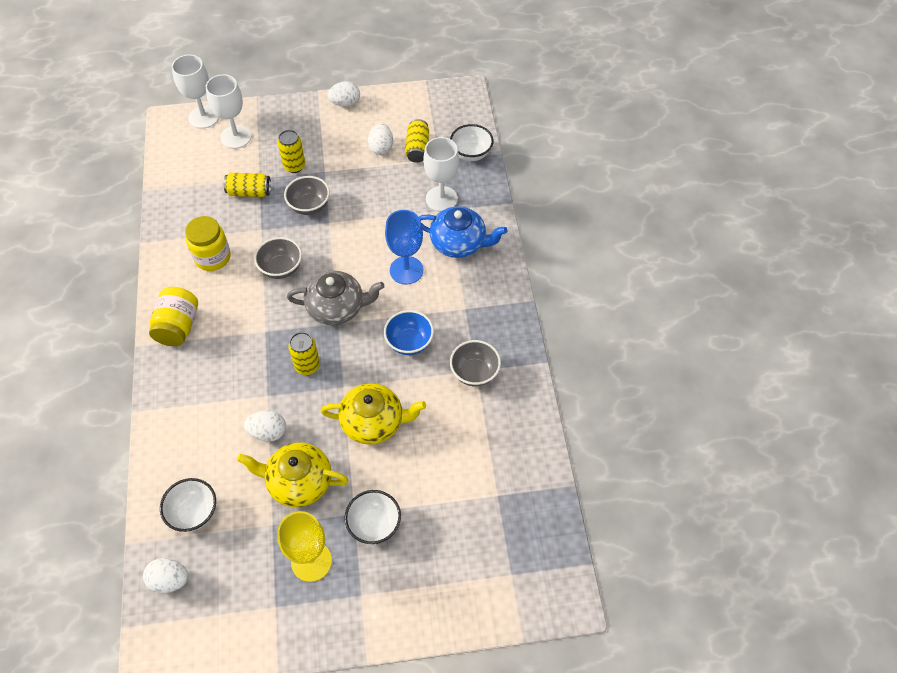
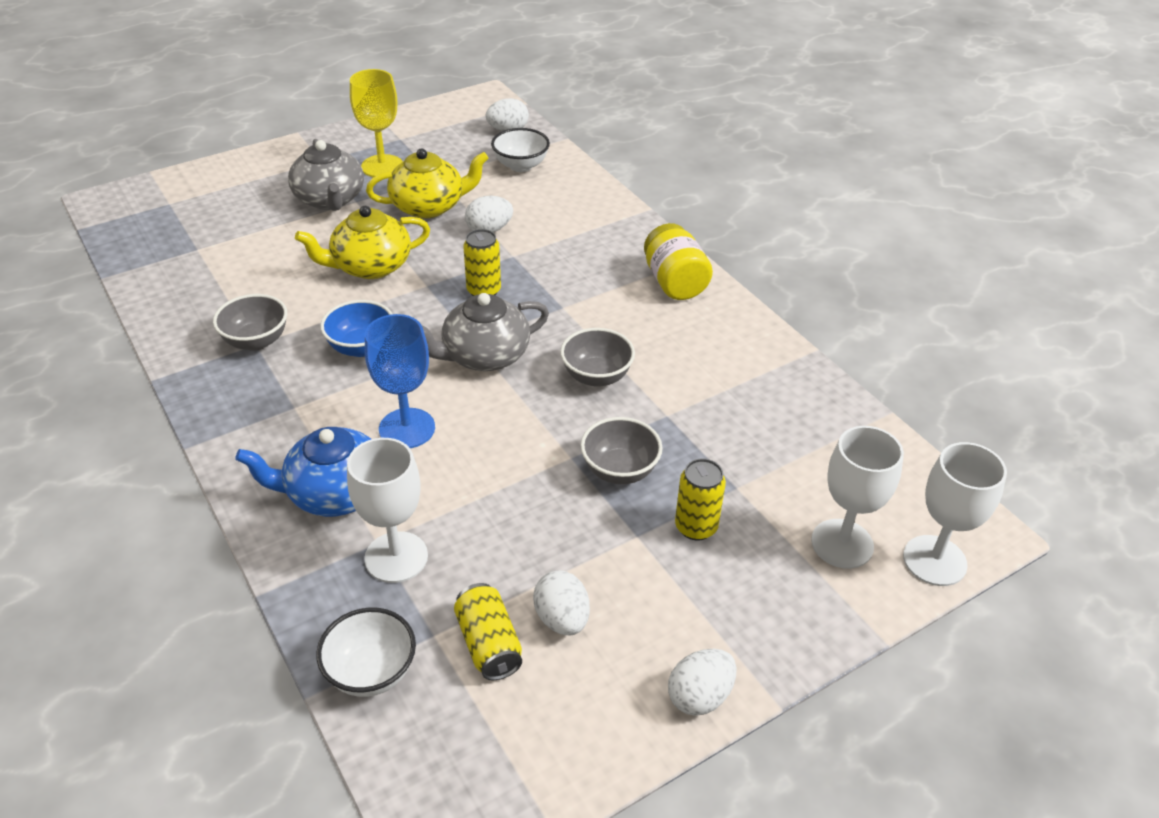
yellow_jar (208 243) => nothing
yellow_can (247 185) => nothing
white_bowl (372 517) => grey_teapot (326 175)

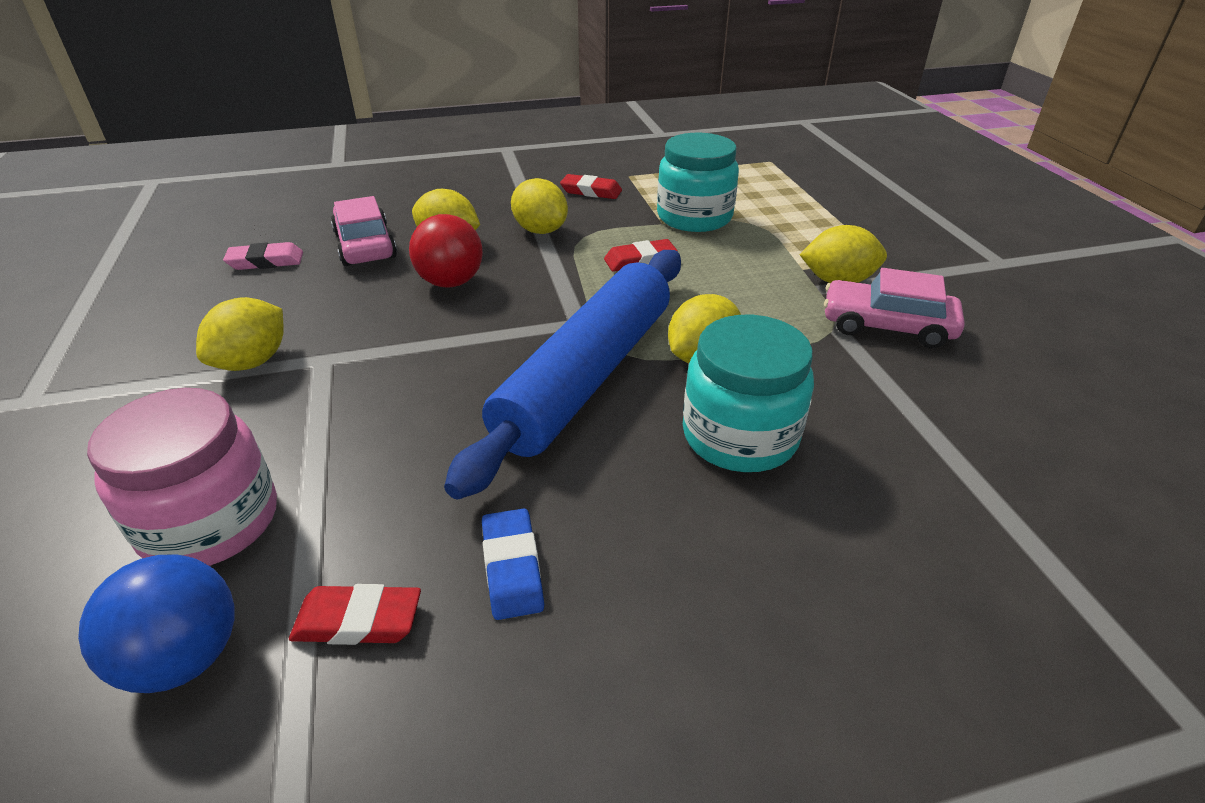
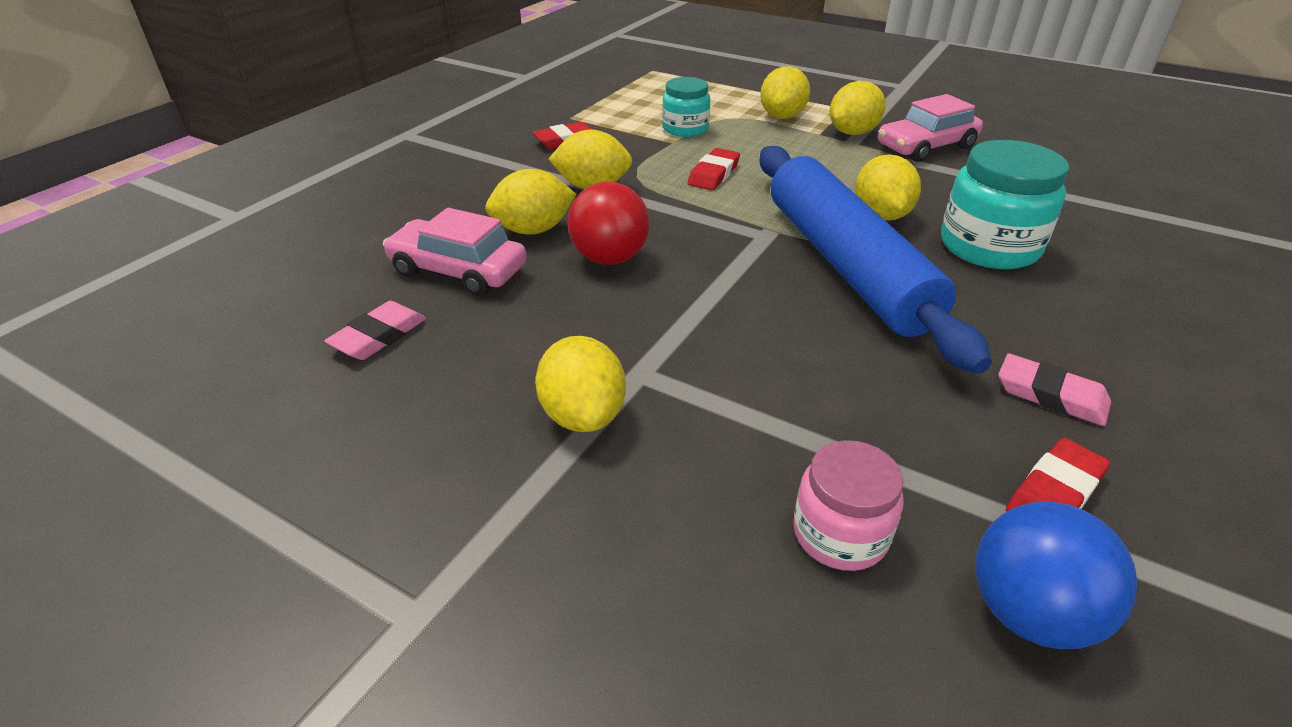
nothing => yellow_lemon (785 92)
blue_eraser (513 564) => pink_eraser (1054 389)
pink_jar (182 477) => pink_jar (848 505), x0.62
turquoise_jar (698 182) => turquoise_jar (686 107), x0.62

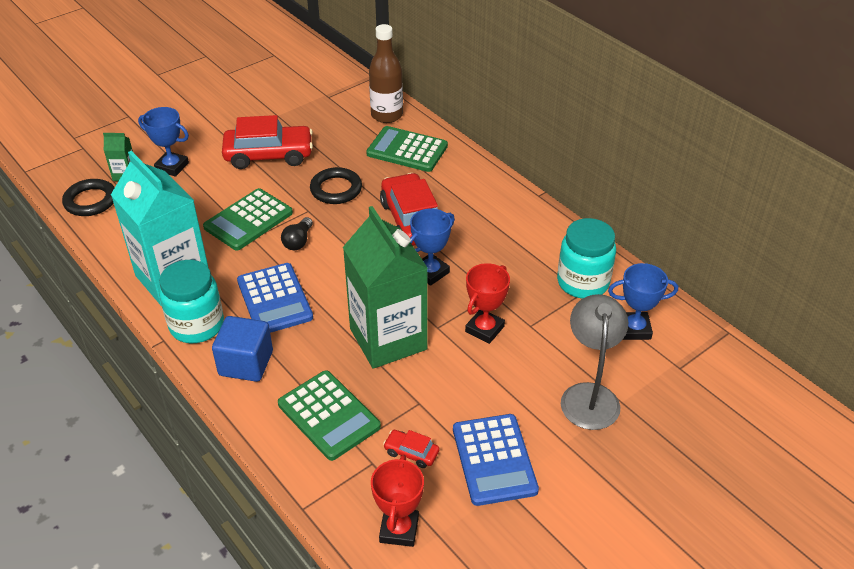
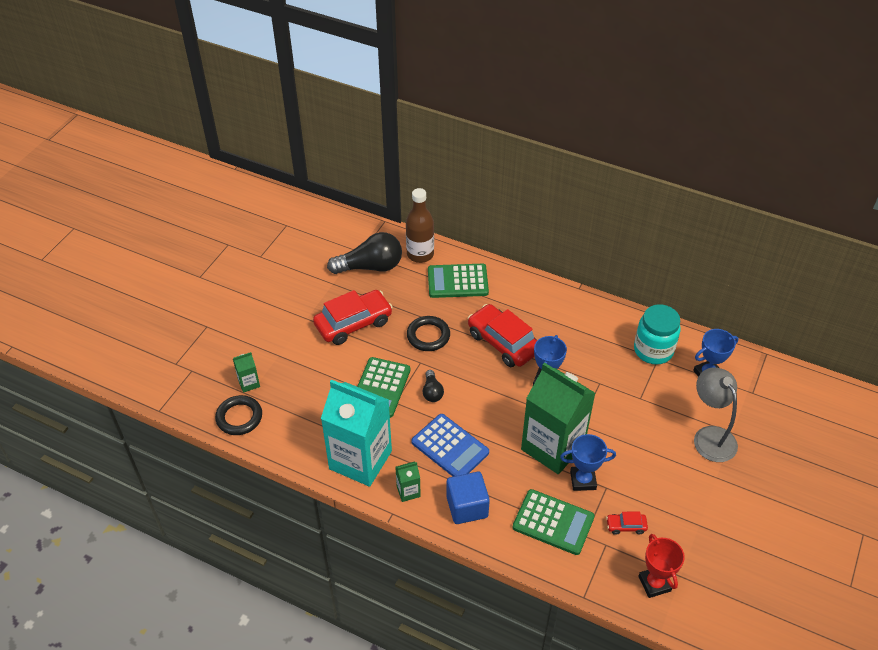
blue_calculator (496 460) => nothing
red_trophy (487 303) => nothing
nothing => black_light_bulb (364 253)
blue_trophy (163 142) => blue_trophy (588 462), moved
turquoise_jar (191 301) => green_carton (408 482)

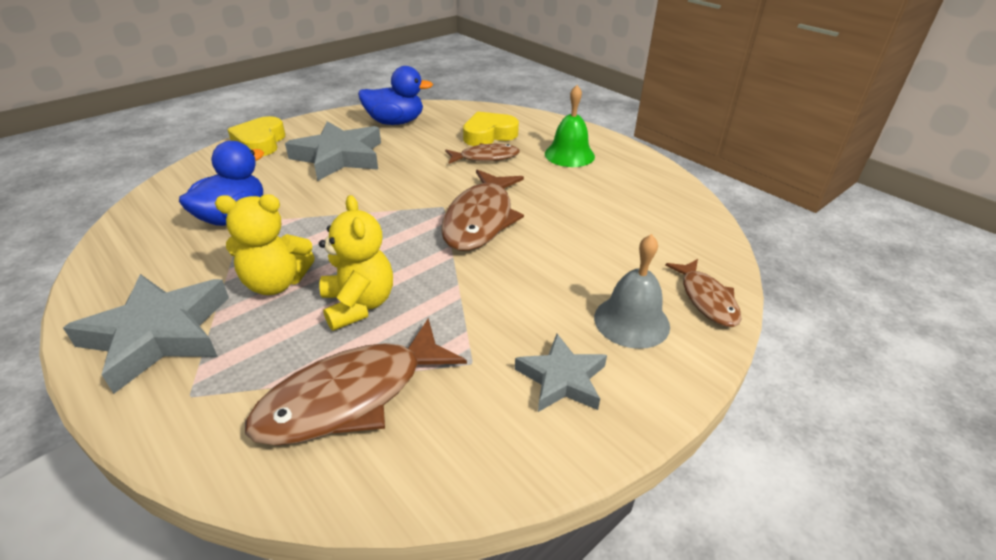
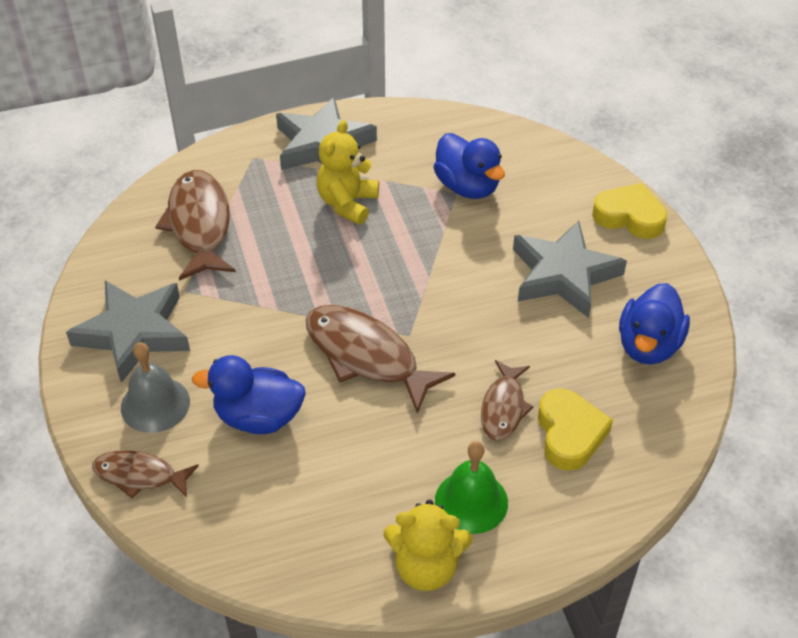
nothing => blue_duck (249 394)
yellow_teddy_bear (356 263) => yellow_teddy_bear (428 545), moved
grey_star (561 373) => grey_star (128 331), x1.65

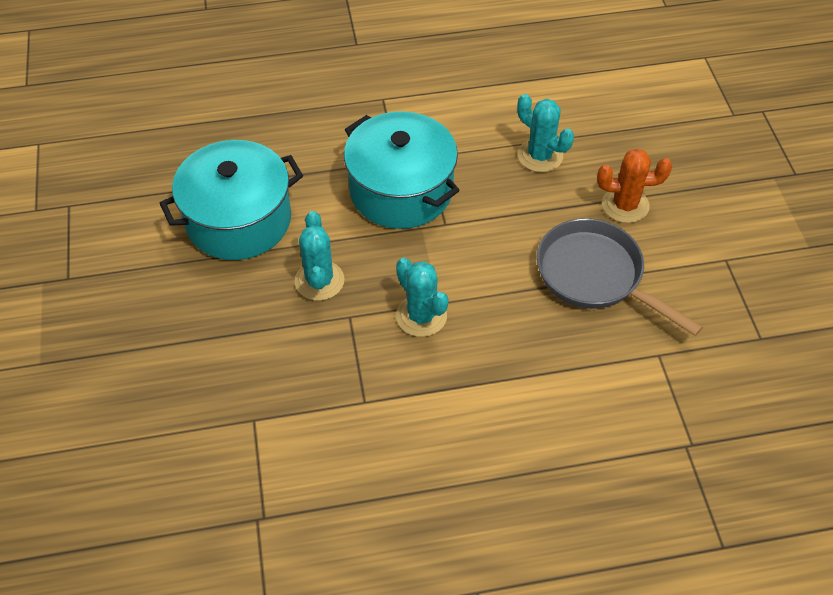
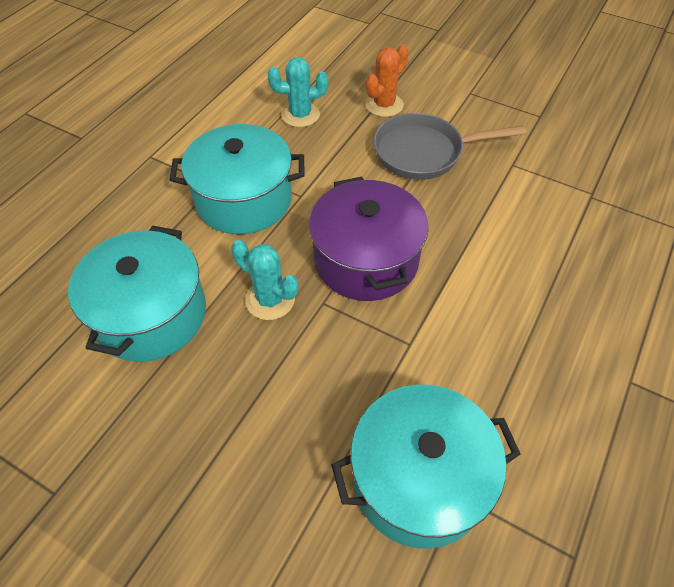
nothing => turquoise_pot (426 466)
turquoise_cactus (422 297) => purple_pot (369 239)

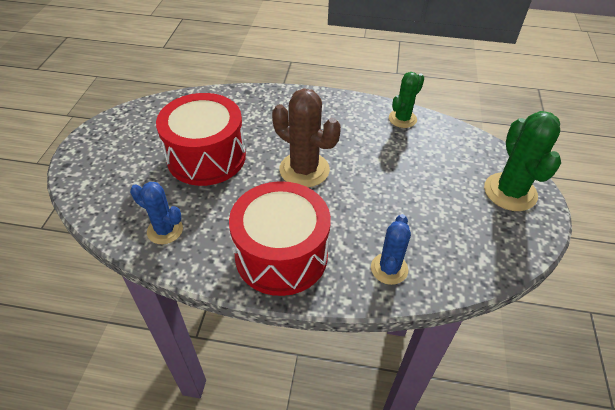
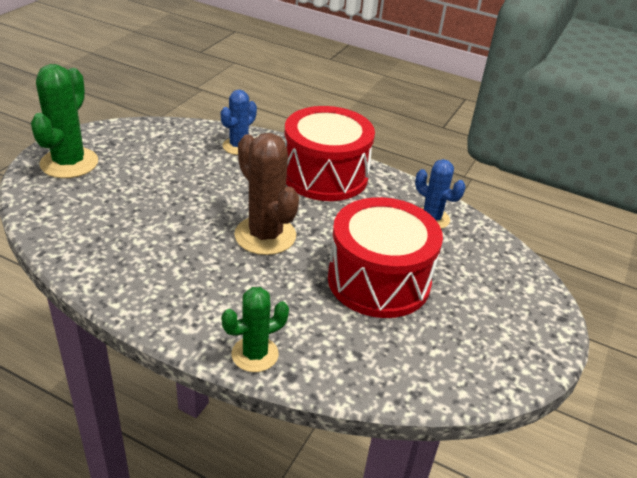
green_cactus (407 100) => green_cactus (255 329), moved

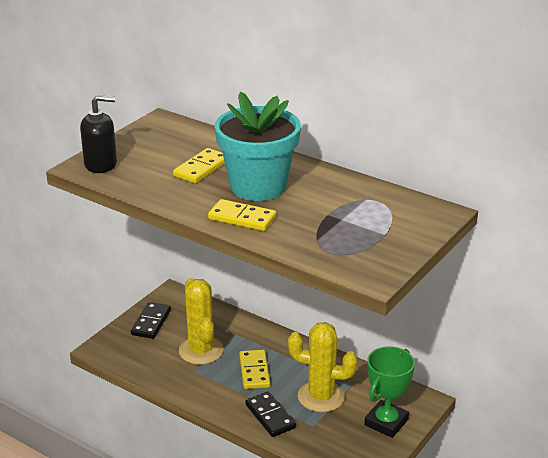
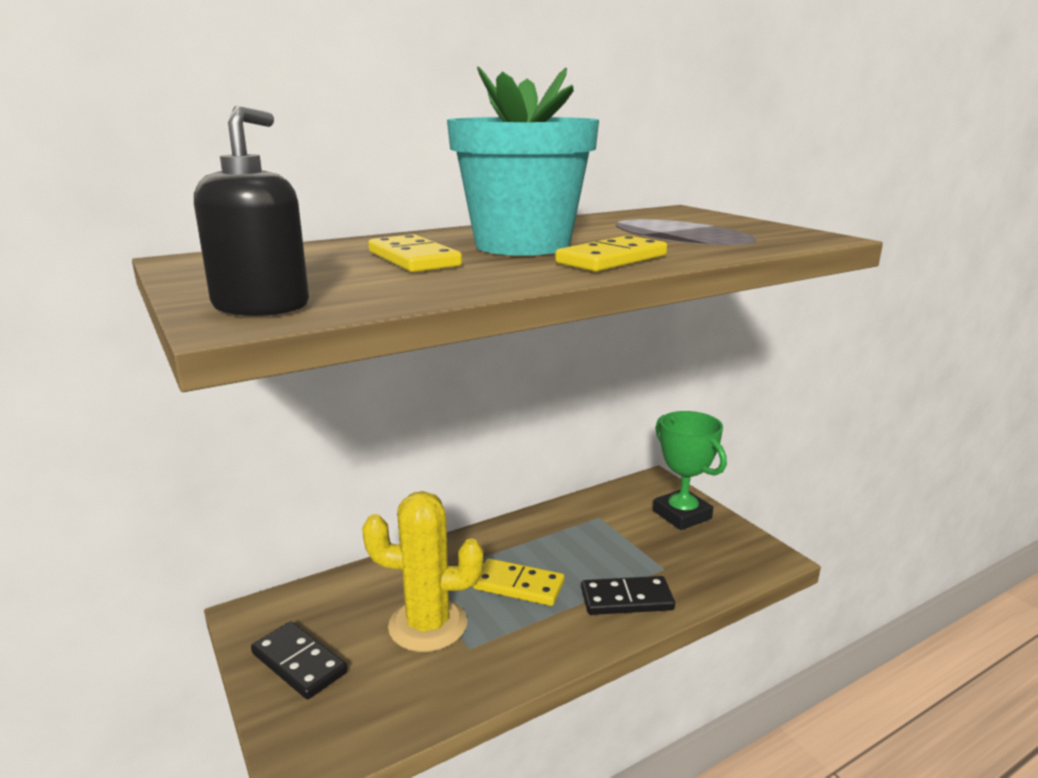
yellow_cactus (323 367) => nothing

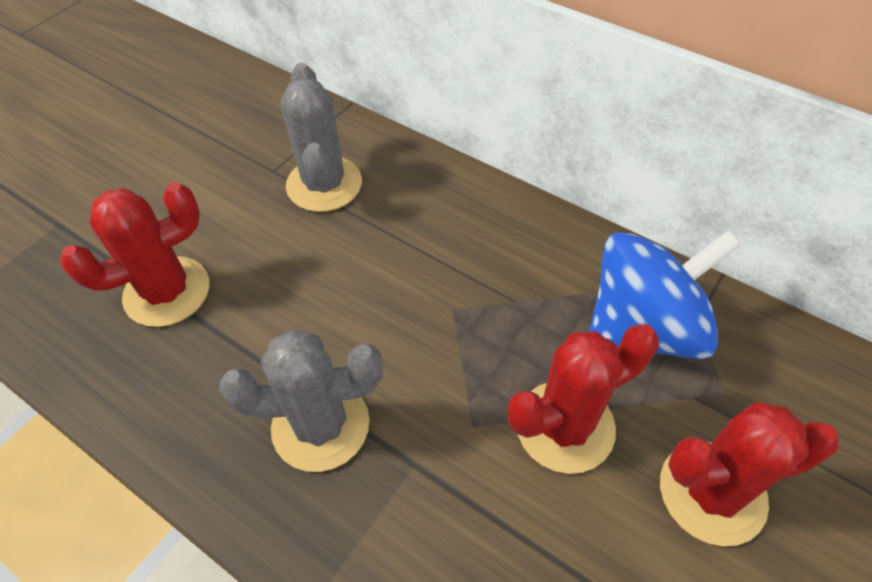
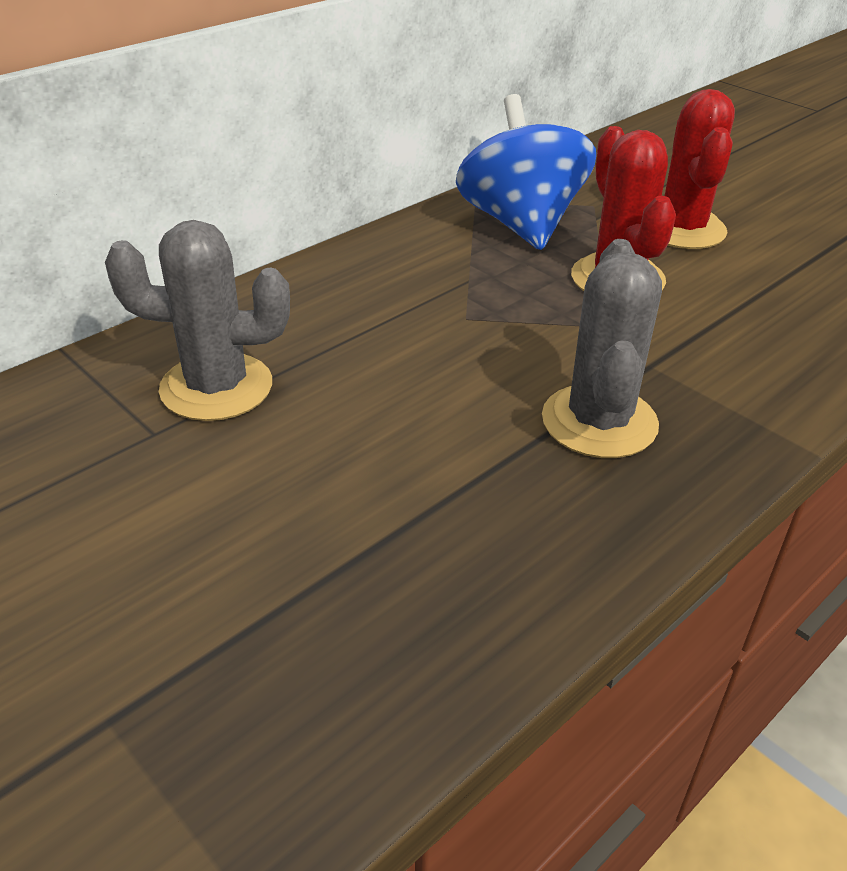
red_cactus (134 254) => nothing

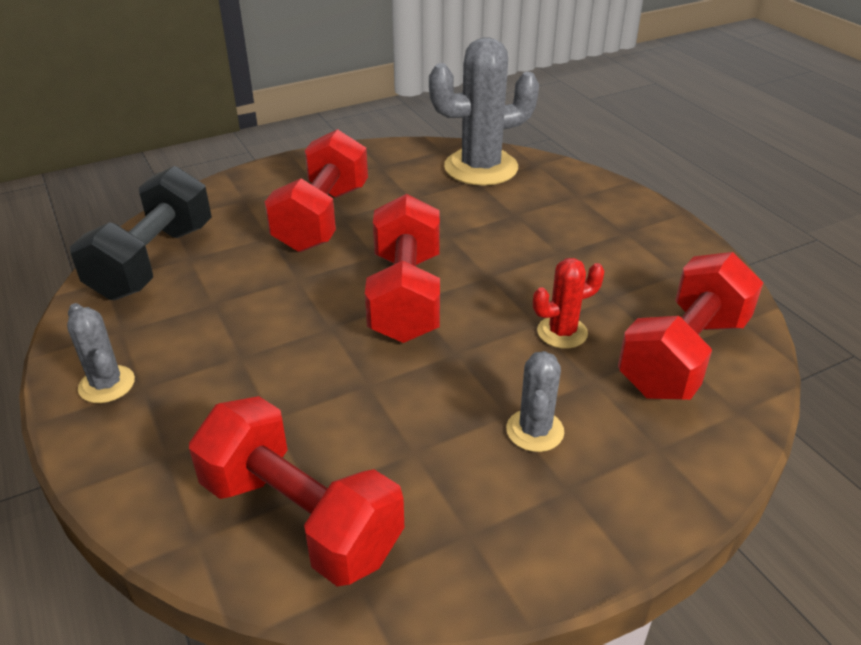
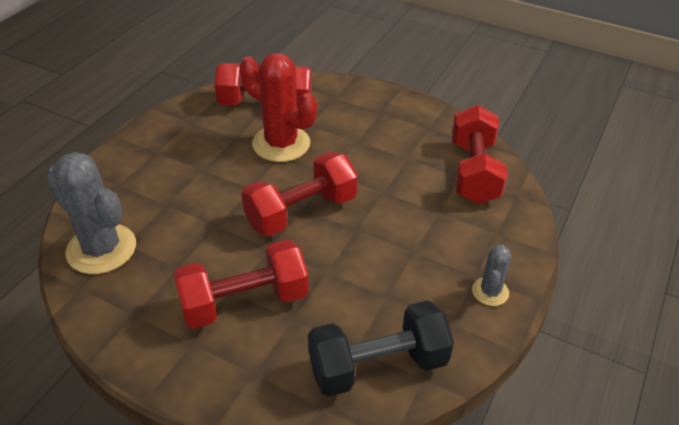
grey_cactus (535 401) => nothing
red_cactus (568 303) => red_cactus (278 107), x1.95

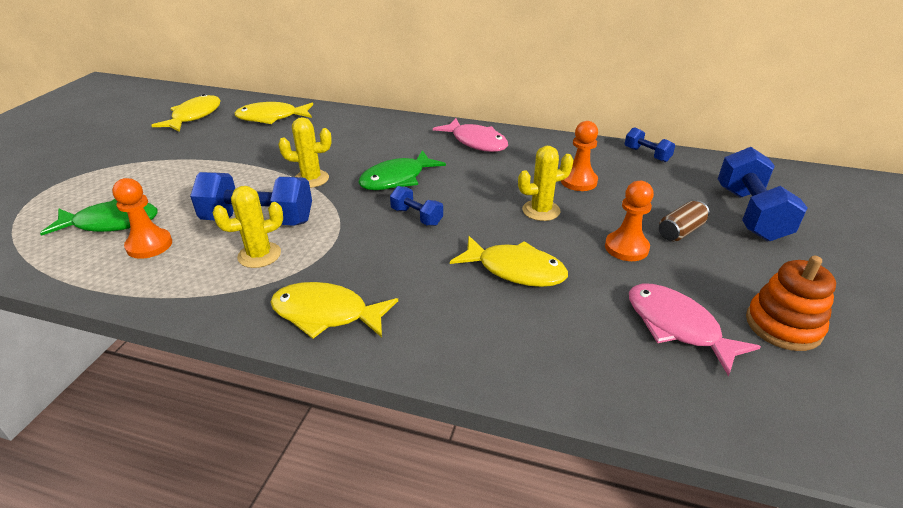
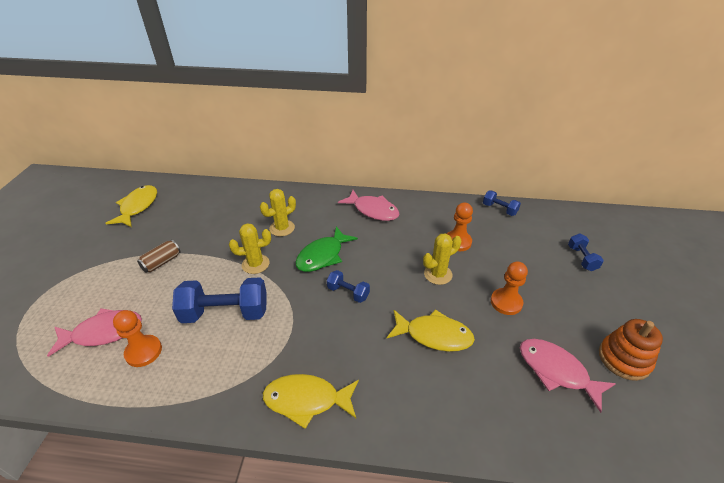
yellow_fish (273 113) => nothing
yellow_cactus (248 227) => yellow_cactus (278 212), moved
brown_can (684 221) => brown_can (159 256), moved
green_fish (99 217) => pink_fish (94 332)
blue_dumbbell (762 194) => blue_dumbbell (586 252), x0.52

